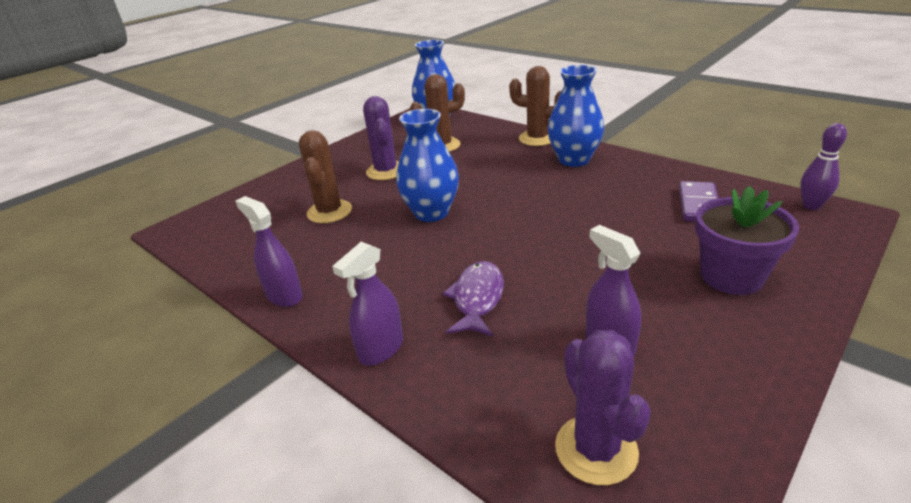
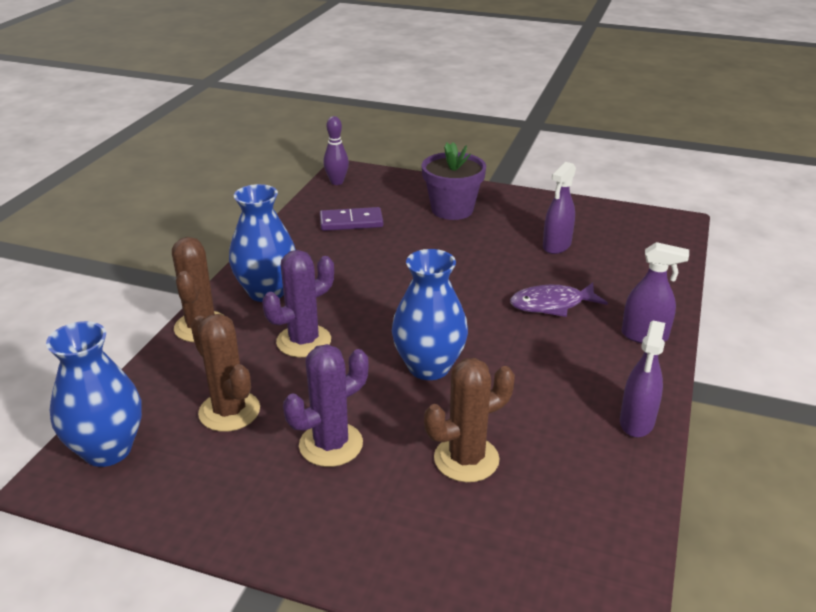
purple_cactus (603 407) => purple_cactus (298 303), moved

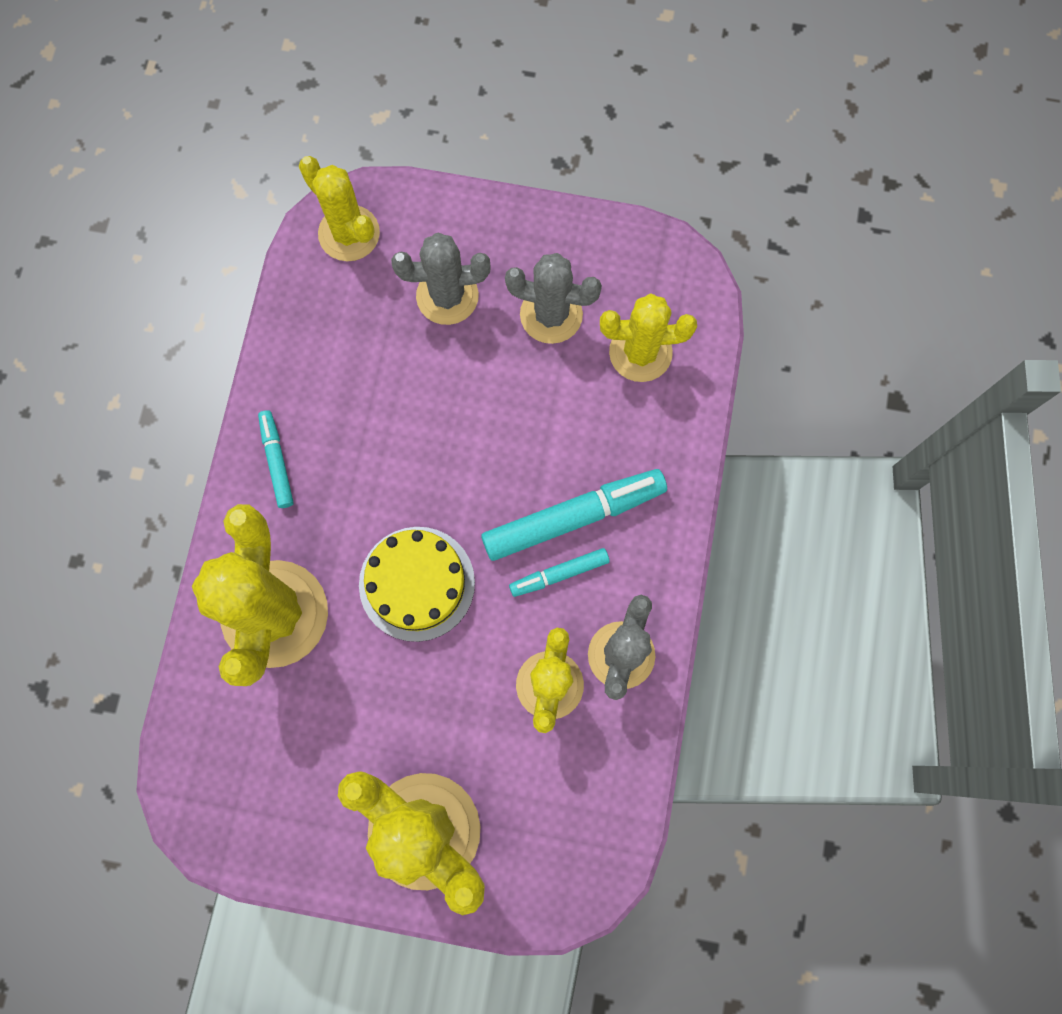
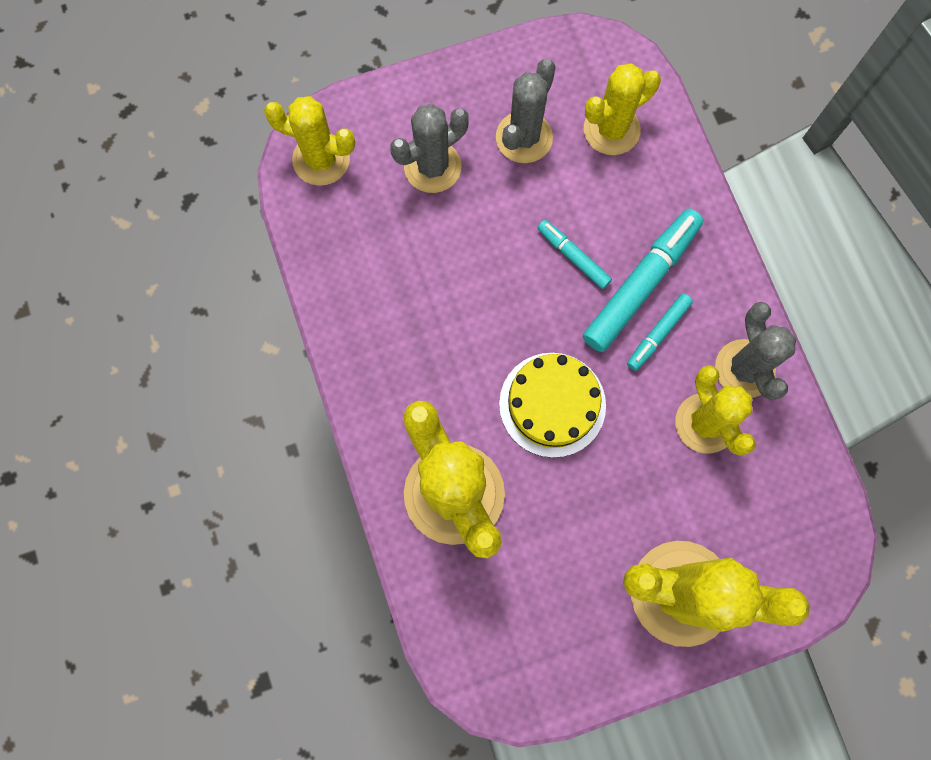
turquoise_marker (276 459) => turquoise_marker (574 254), moved
grey_cactus (553 298) => grey_cactus (526 111), 45 degrees counterclockwise

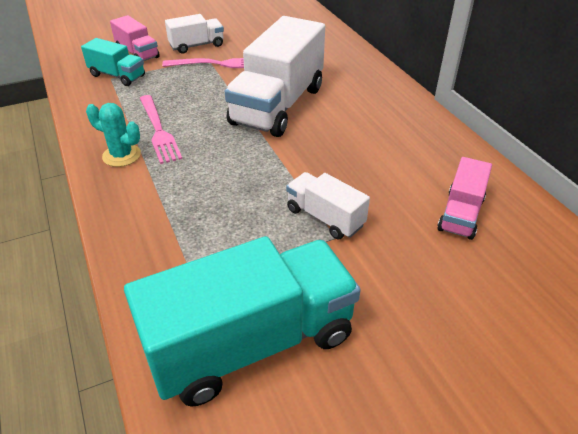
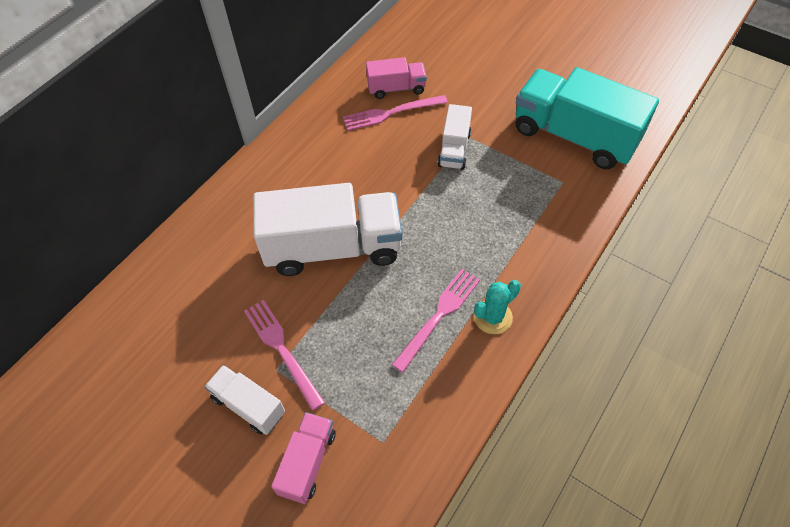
turquoise_truck (113 62) => nothing
nothing => pink_fork (395 113)
turquoise_cactus (113 135) => turquoise_cactus (497 307), 60 degrees clockwise

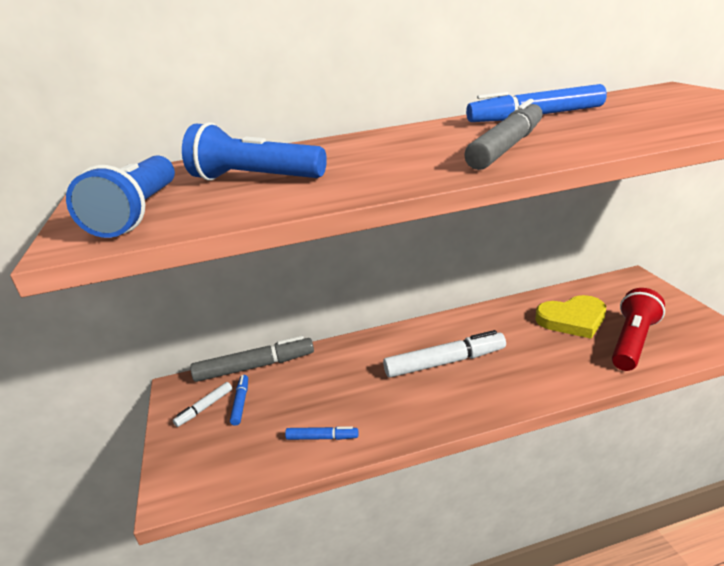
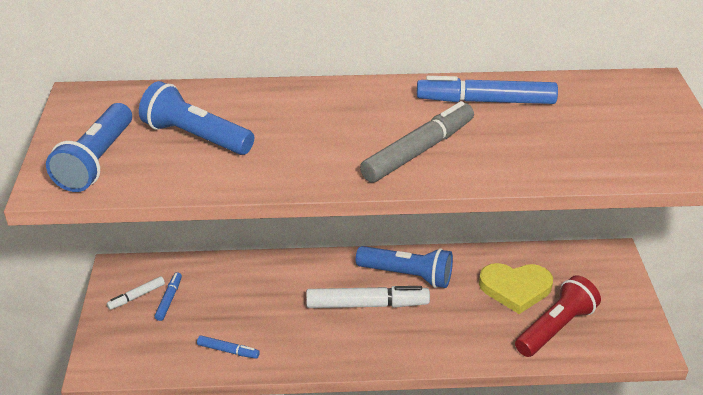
grey_marker (252 359) => nothing
nothing => blue_flashlight (404 267)

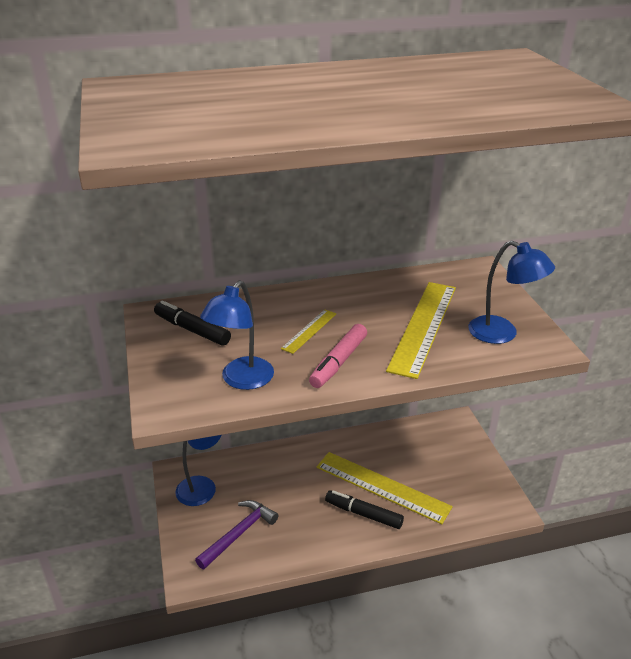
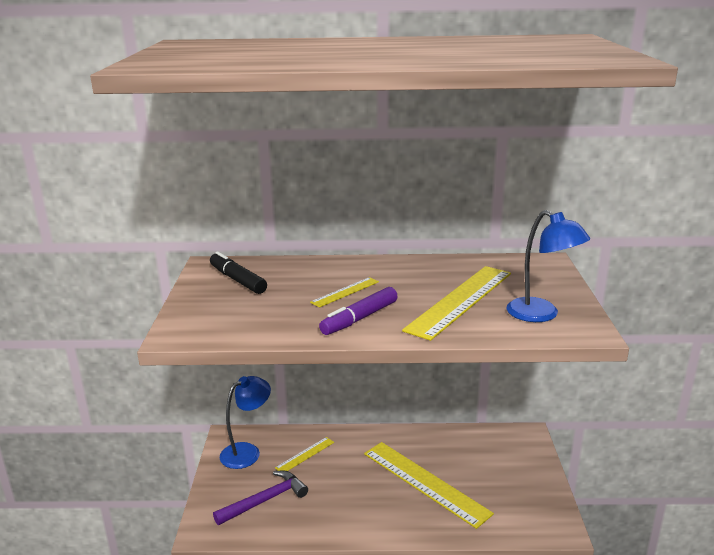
blue_lamp (237 335) => nothing
black_marker (364 509) => nothing
nothing => yellow_ruler (304 454)
pink_marker (338 356) => purple_marker (358 311)

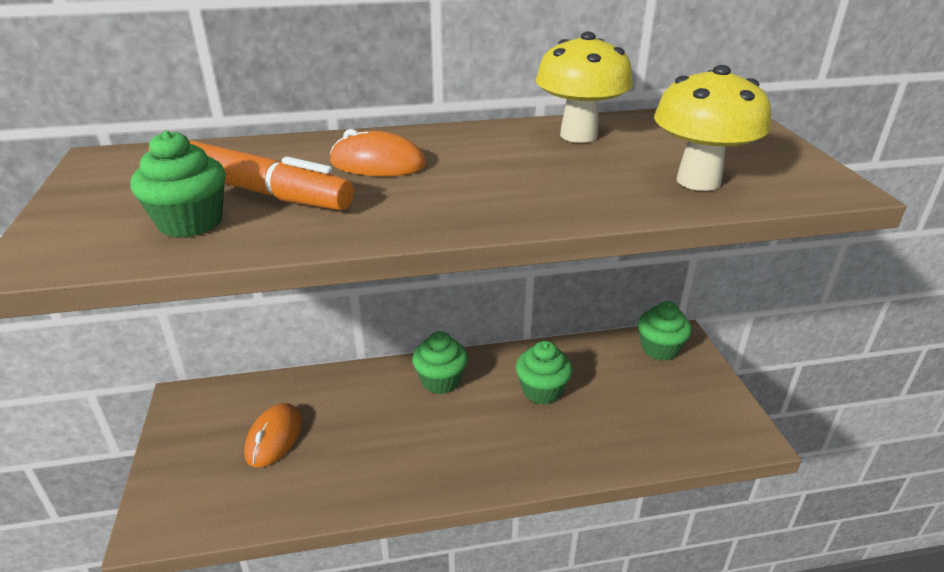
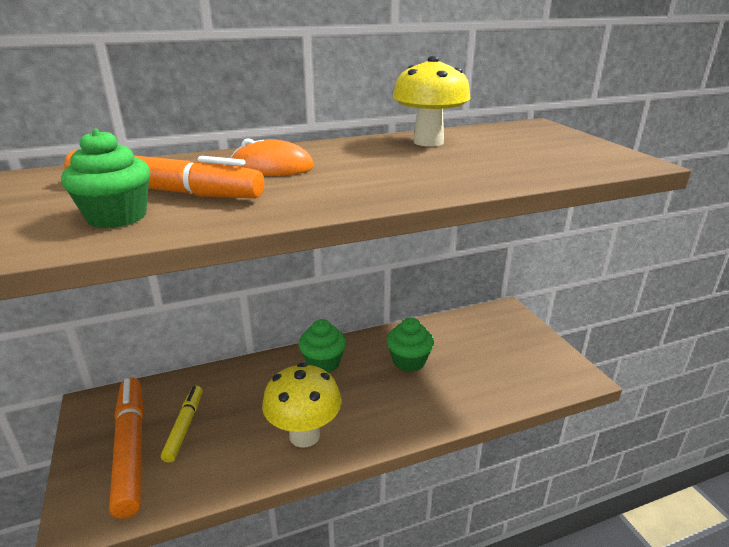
green_cupcake (665 331) => nothing
nothing => orange_marker (126 448)
yellow_mushroom (712 128) => yellow_mushroom (302 405), moved
orange_mouse (273 435) => yellow_marker (181 424)

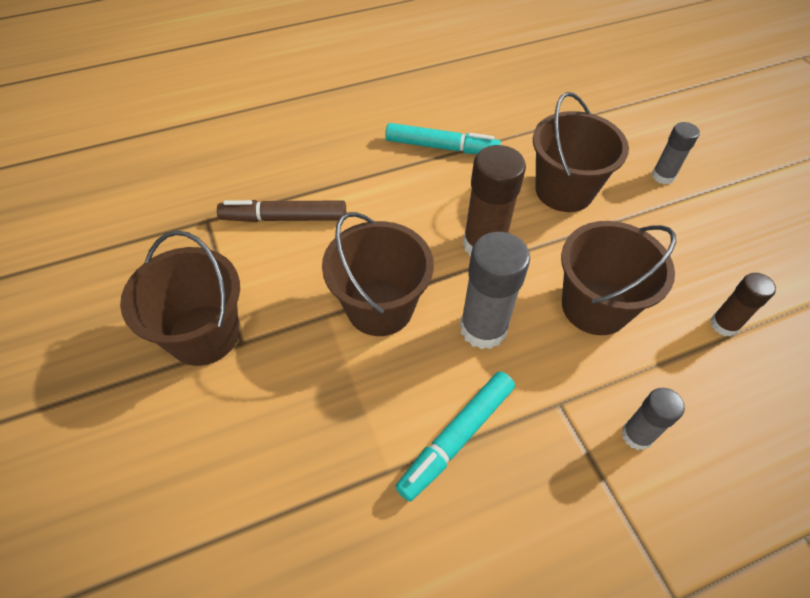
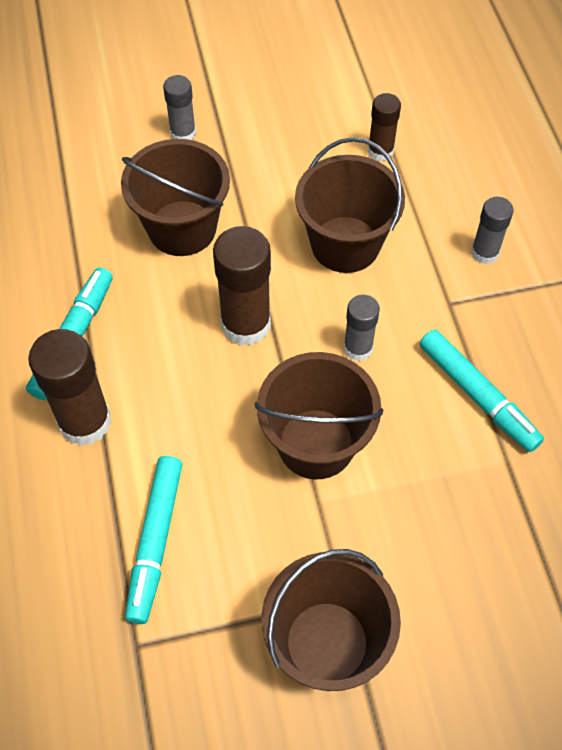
nothing => brown_glue_stick (70 387)
brown_marker (281 211) => turquoise_marker (154 540)
grey_glue_stick (495 290) => grey_glue_stick (362 327), x0.58

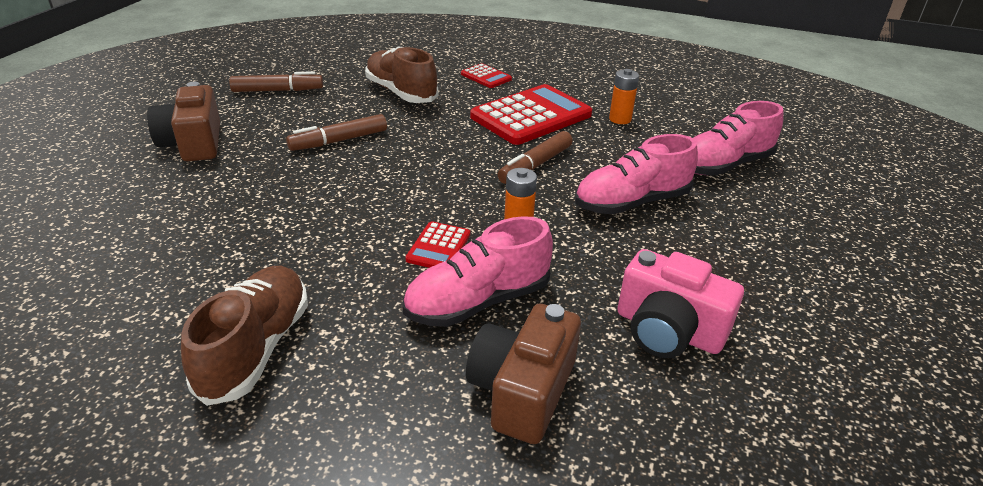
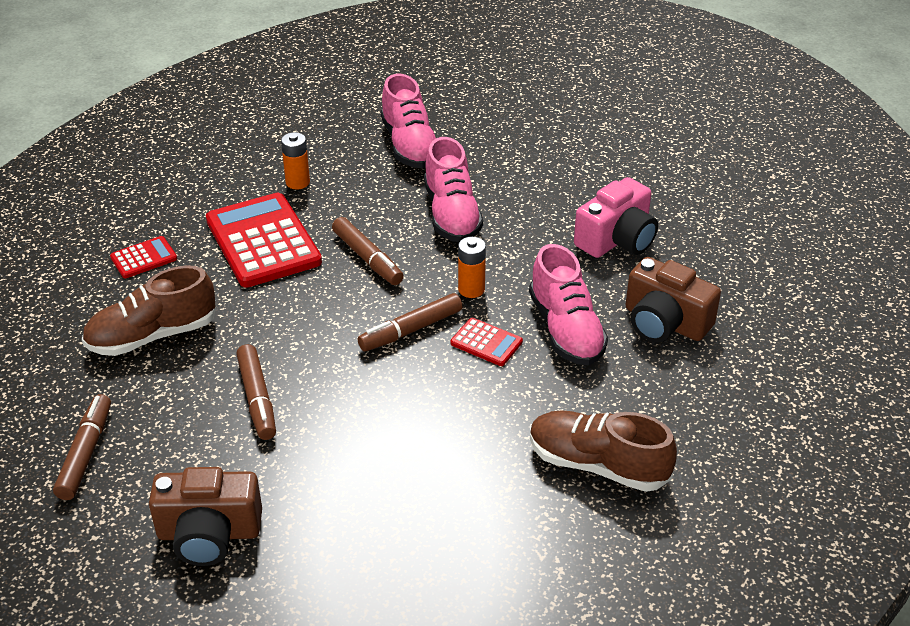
nothing => brown_marker (410 322)

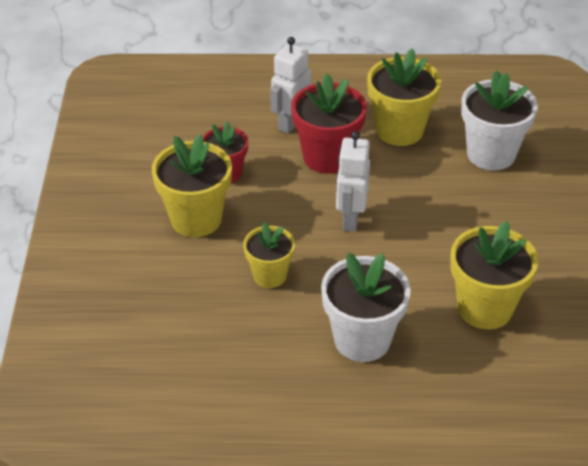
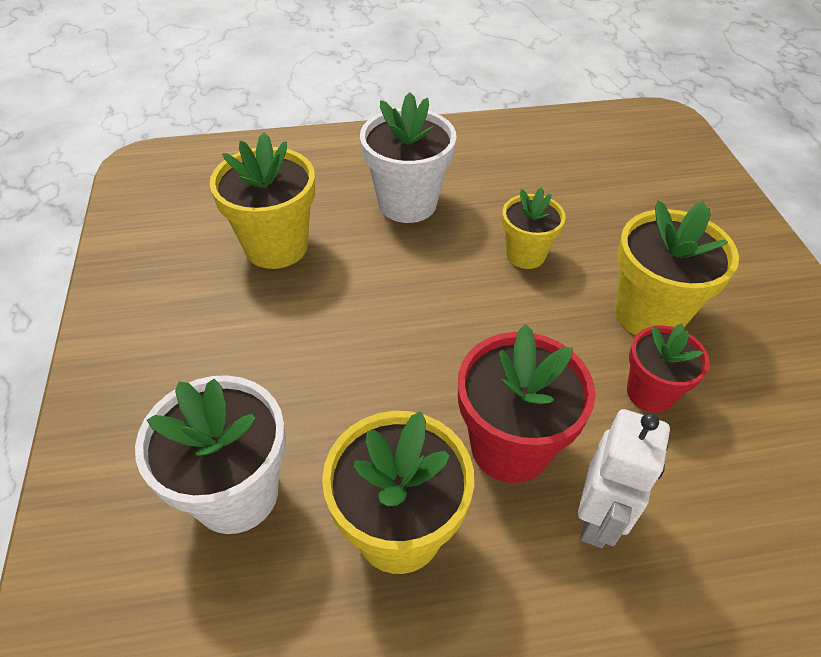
white_robot (353 181) => nothing

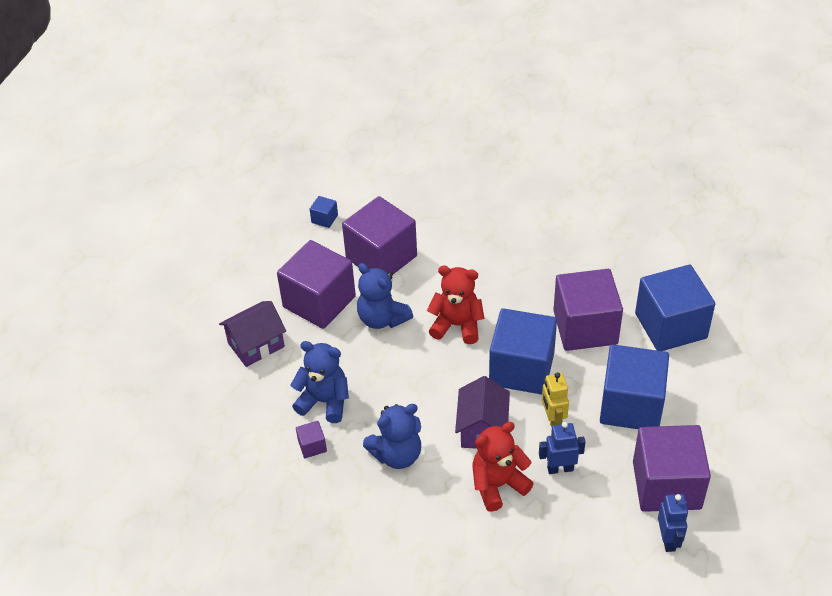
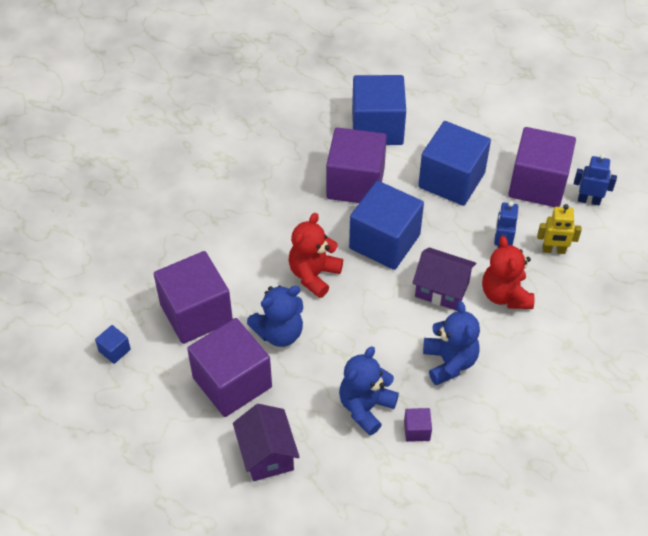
yellow_robot (555 399) => yellow_robot (559 229), moved

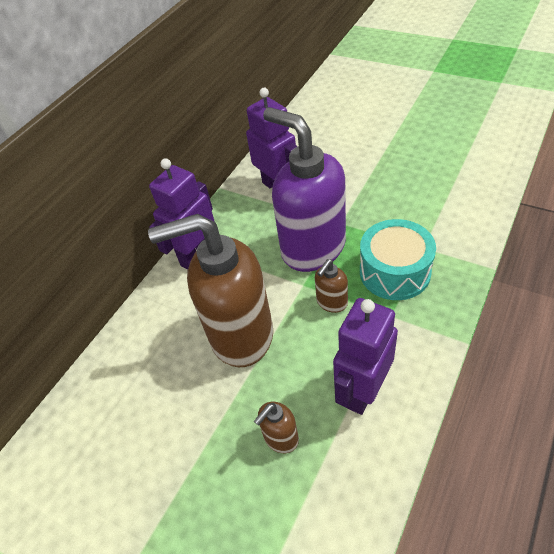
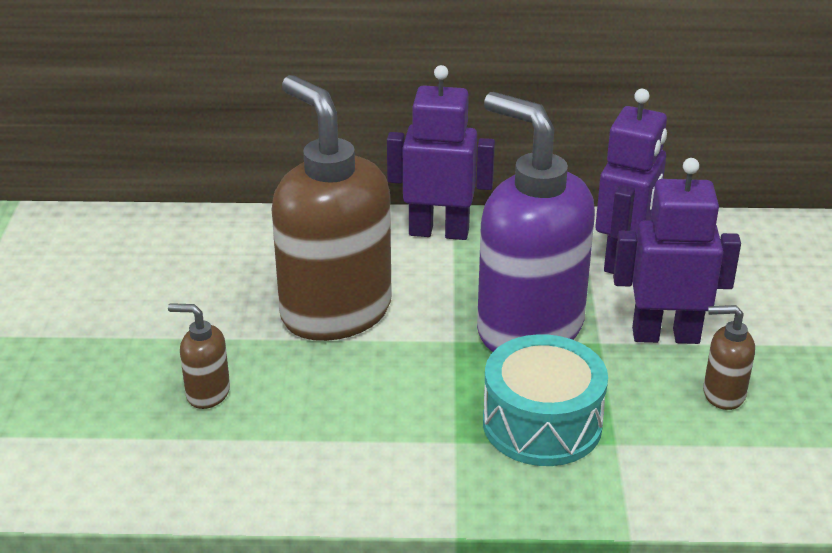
brown_soap_dispenser (331 286) => brown_soap_dispenser (729 357), moved
purple_robot (365 356) => purple_robot (677 251), moved
purple_soap_dispenser (304 189) => purple_soap_dispenser (536 222), 60 degrees counterclockwise

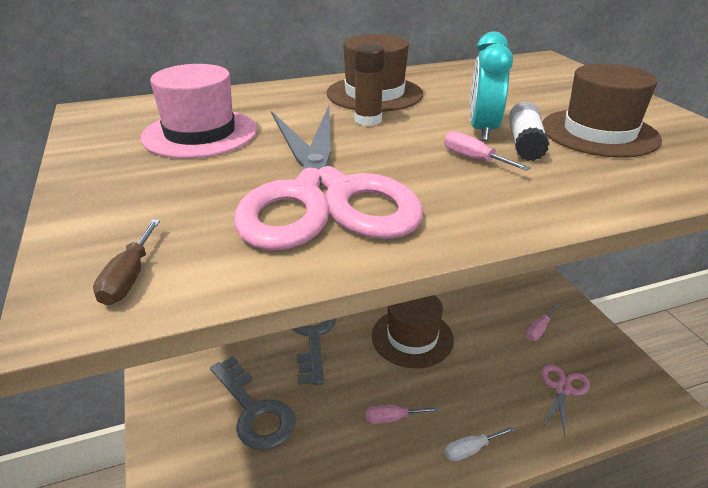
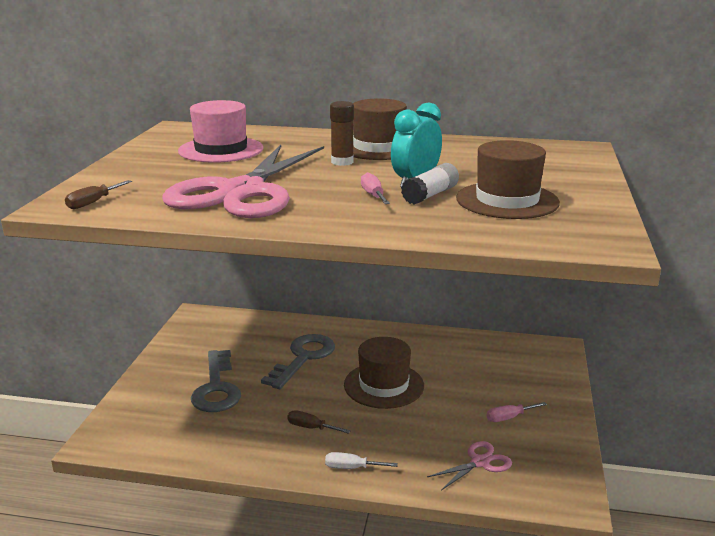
pink_screwdriver (402 414) => brown_screwdriver (319 422)

